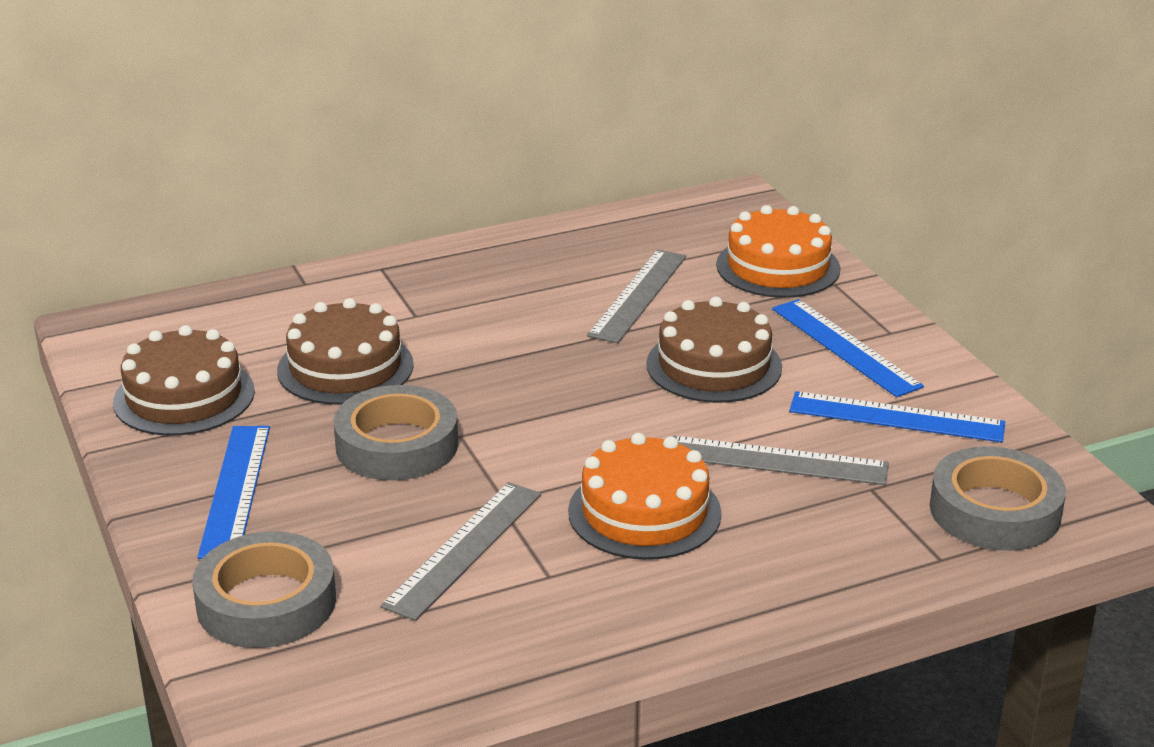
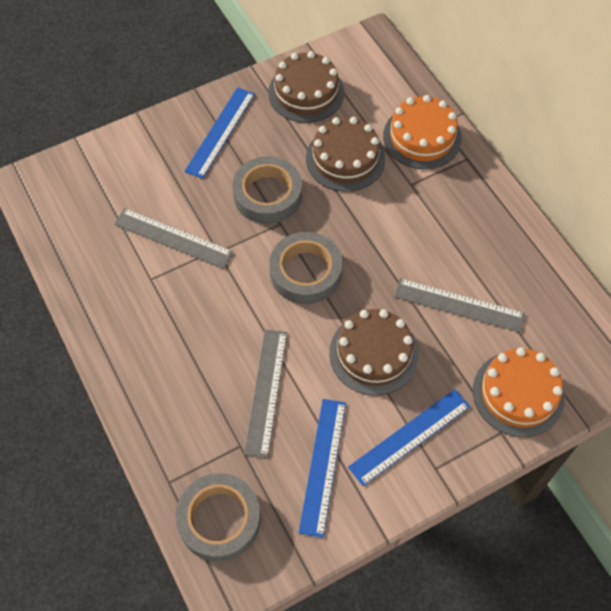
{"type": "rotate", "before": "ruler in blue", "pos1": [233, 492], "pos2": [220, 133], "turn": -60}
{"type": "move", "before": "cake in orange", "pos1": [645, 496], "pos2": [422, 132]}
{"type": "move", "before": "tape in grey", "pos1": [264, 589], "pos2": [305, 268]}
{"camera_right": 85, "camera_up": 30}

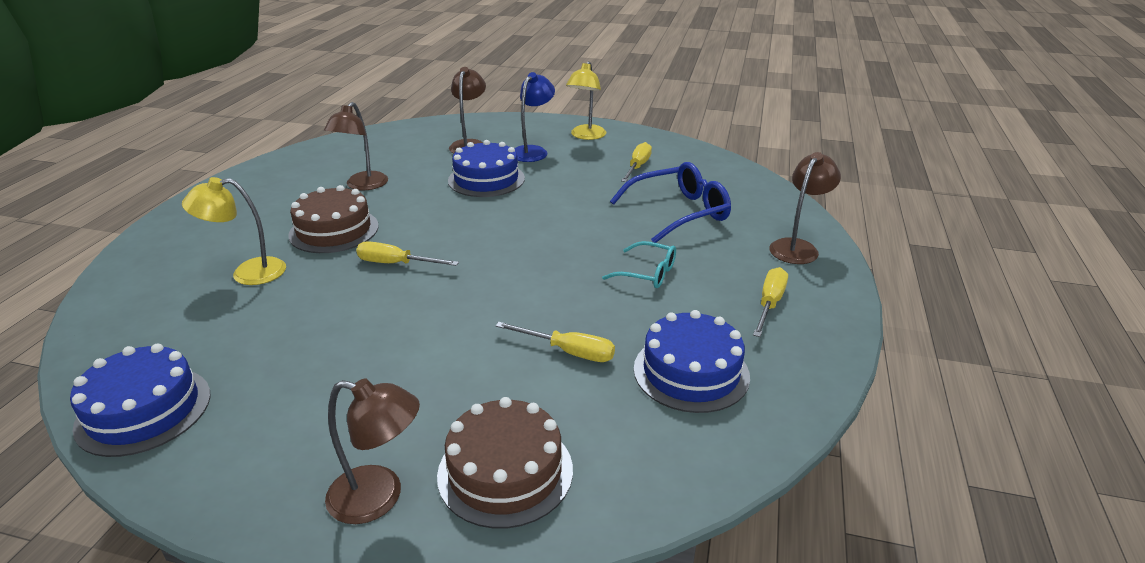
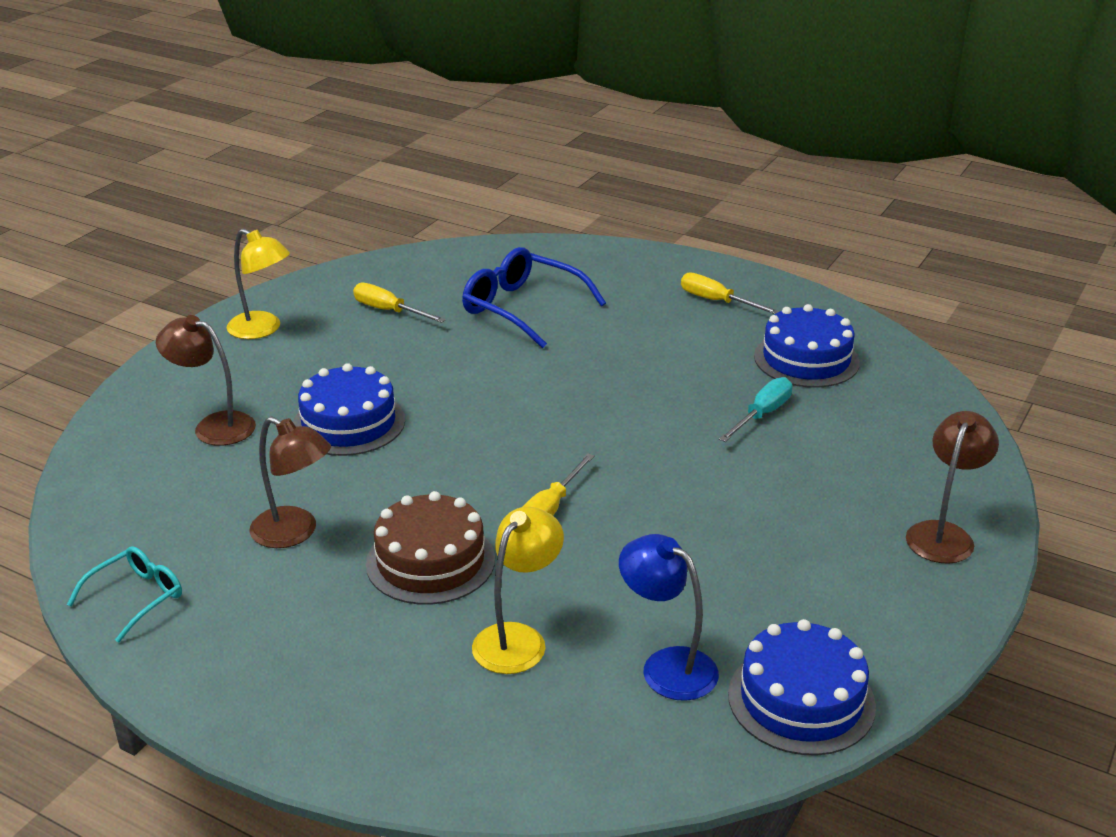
{"type": "move", "before": "lamp in blue", "pos1": [534, 117], "pos2": [669, 617]}
{"type": "delete", "before": "lamp in brown", "pos1": [805, 208]}
{"type": "rotate", "before": "glasses in blue", "pos1": [670, 202], "pos2": [534, 297], "turn": -45}
{"type": "rotate", "before": "lamp in yellow", "pos1": [234, 231], "pos2": [518, 590], "turn": -150}
{"type": "move", "before": "glasses in turquoise", "pos1": [639, 264], "pos2": [124, 594]}
{"type": "recolor", "before": "screwdriver in yellow", "after": "screwdriver in turquoise", "pos1": [555, 342], "pos2": [755, 409]}
{"type": "delete", "before": "cake in brown", "pos1": [505, 463]}
{"camera_right": -75, "camera_up": 0}

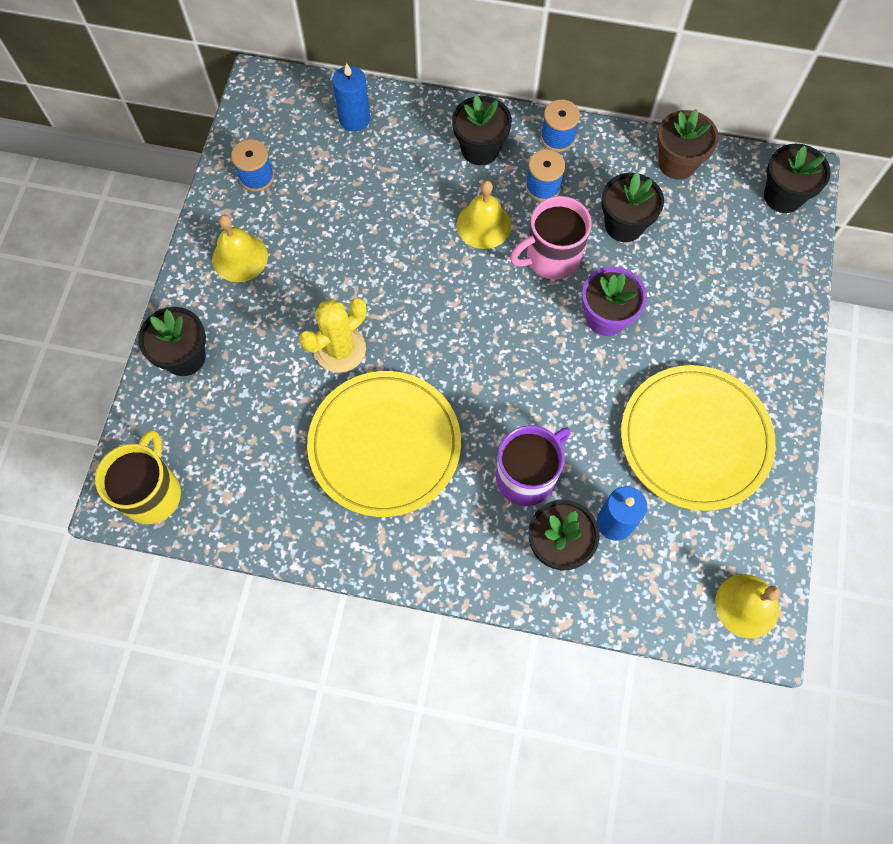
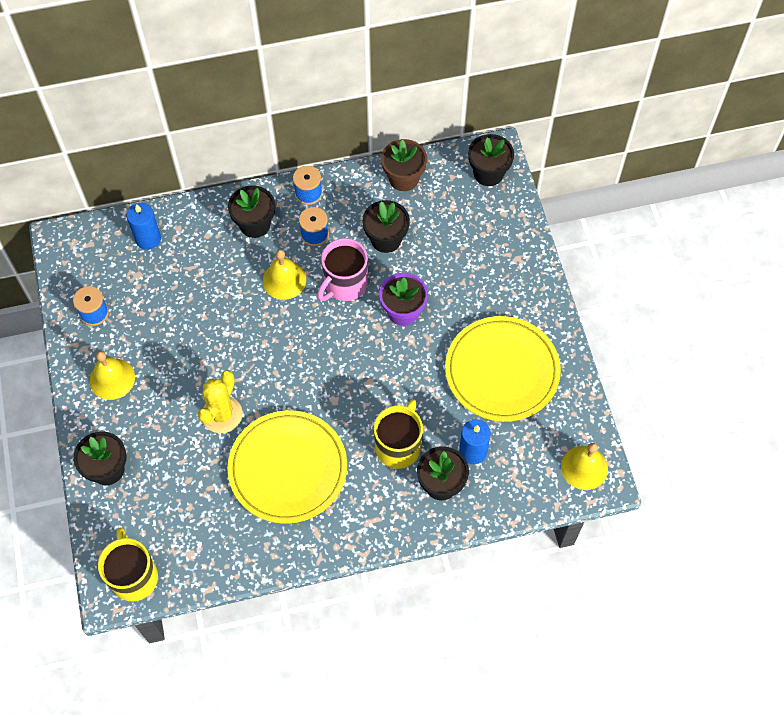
{"type": "recolor", "before": "mug in purple", "after": "mug in yellow", "pos1": [533, 465], "pos2": [398, 434]}
{"camera_right": -25, "camera_up": -5}

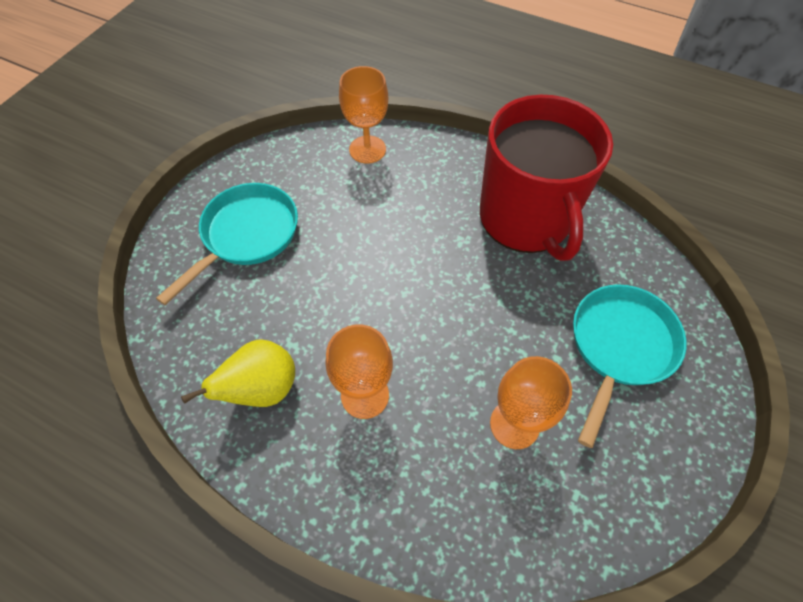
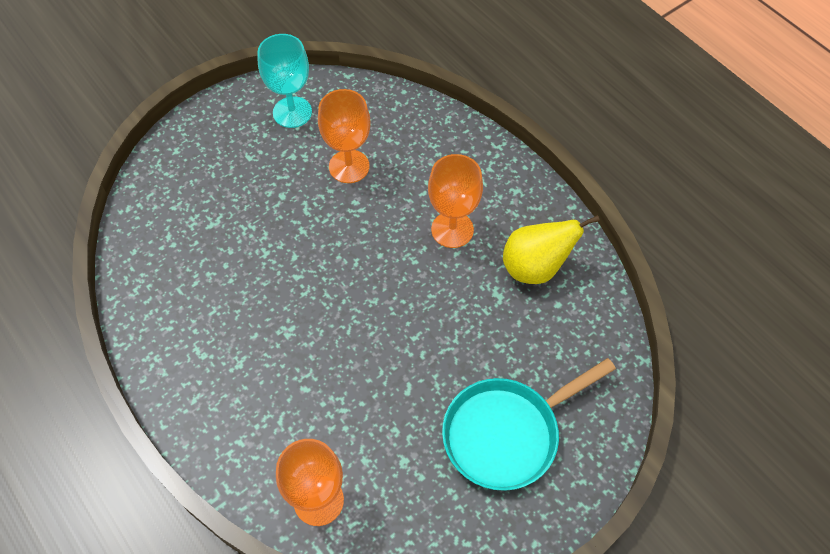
{"type": "delete", "before": "mug in red", "pos1": [546, 177]}
{"type": "delete", "before": "pan in turquoise", "pos1": [630, 366]}
{"type": "insert", "after": "goblet in turquoise", "pos2": [285, 81]}
{"camera_right": -155, "camera_up": 0}

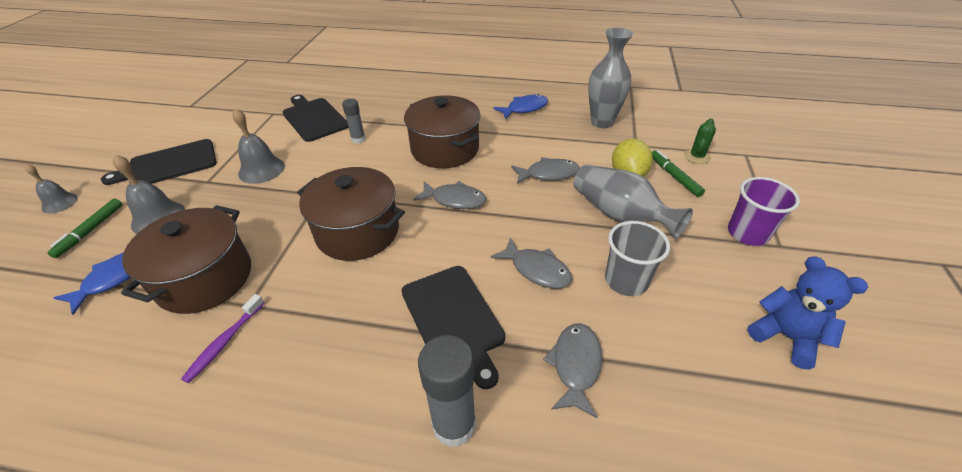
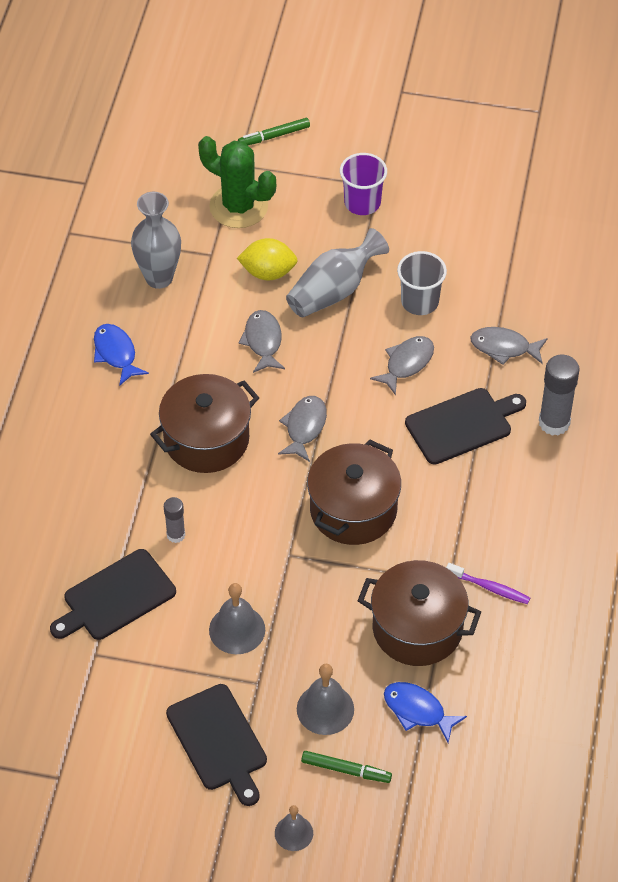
{"type": "resize", "before": "cactus in green", "pos1": [700, 141], "pos2": [237, 182], "scale": 2.05}
{"type": "move", "before": "marker in green", "pos1": [678, 173], "pos2": [274, 131]}
{"type": "delete", "before": "teddy bear in blue", "pos1": [807, 312]}
{"camera_right": -90, "camera_up": 10}

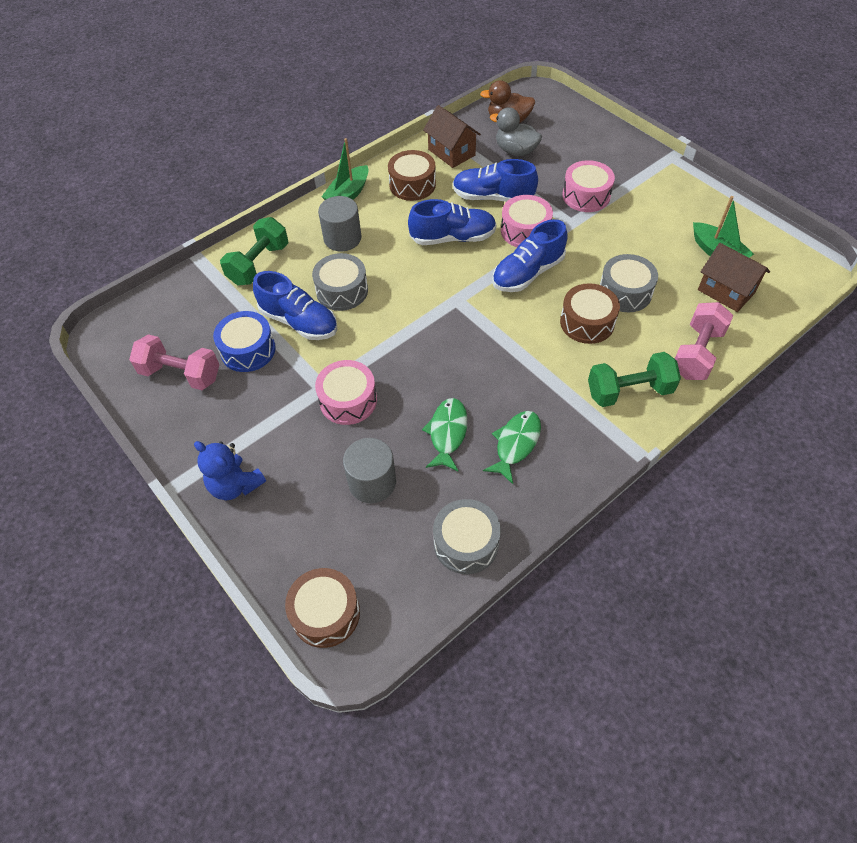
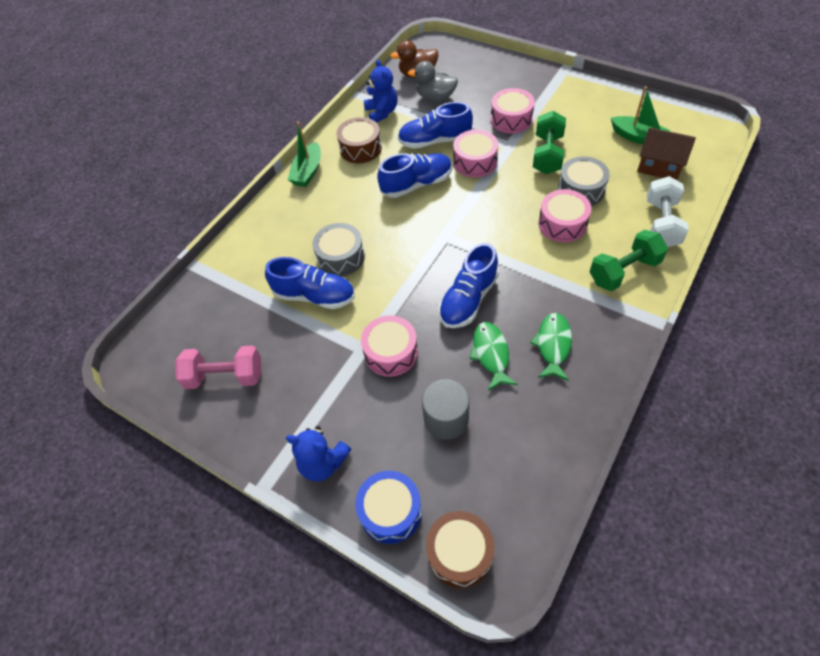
{"type": "replace", "before": "house in brown", "after": "teddy bear in blue", "pos1": [452, 136], "pos2": [381, 91]}
{"type": "delete", "before": "cylinder in grey", "pos1": [340, 223]}
{"type": "move", "before": "dumbbell in green", "pos1": [254, 251], "pos2": [549, 142]}
{"type": "move", "before": "shoe in blue", "pos1": [530, 255], "pos2": [469, 285]}
{"type": "recolor", "before": "drum in brown", "after": "drum in pink", "pos1": [590, 313], "pos2": [564, 215]}
{"type": "recolor", "before": "dumbbell in pink", "after": "dumbbell in white", "pos1": [704, 341], "pos2": [668, 211]}
{"type": "move", "before": "drum in blue", "pos1": [244, 341], "pos2": [388, 507]}
{"type": "delete", "before": "drum in grey", "pos1": [467, 536]}
{"camera_right": -15, "camera_up": 0}

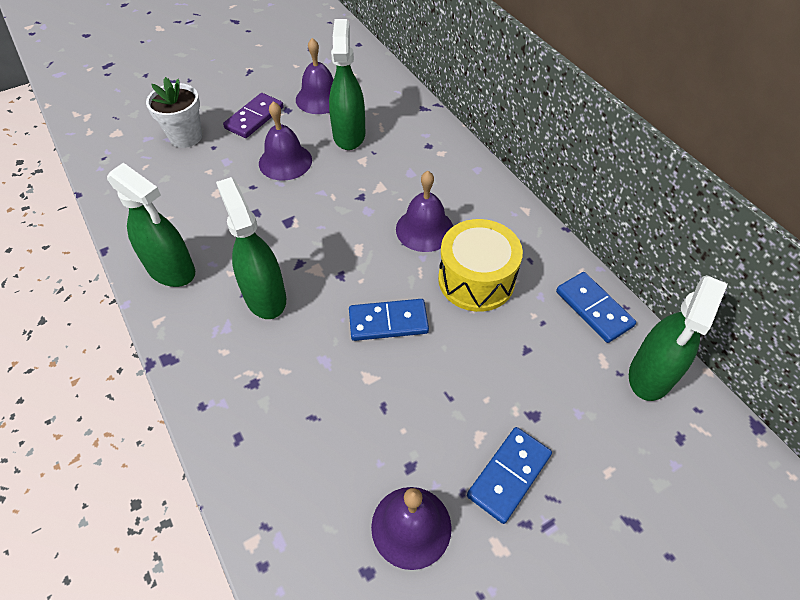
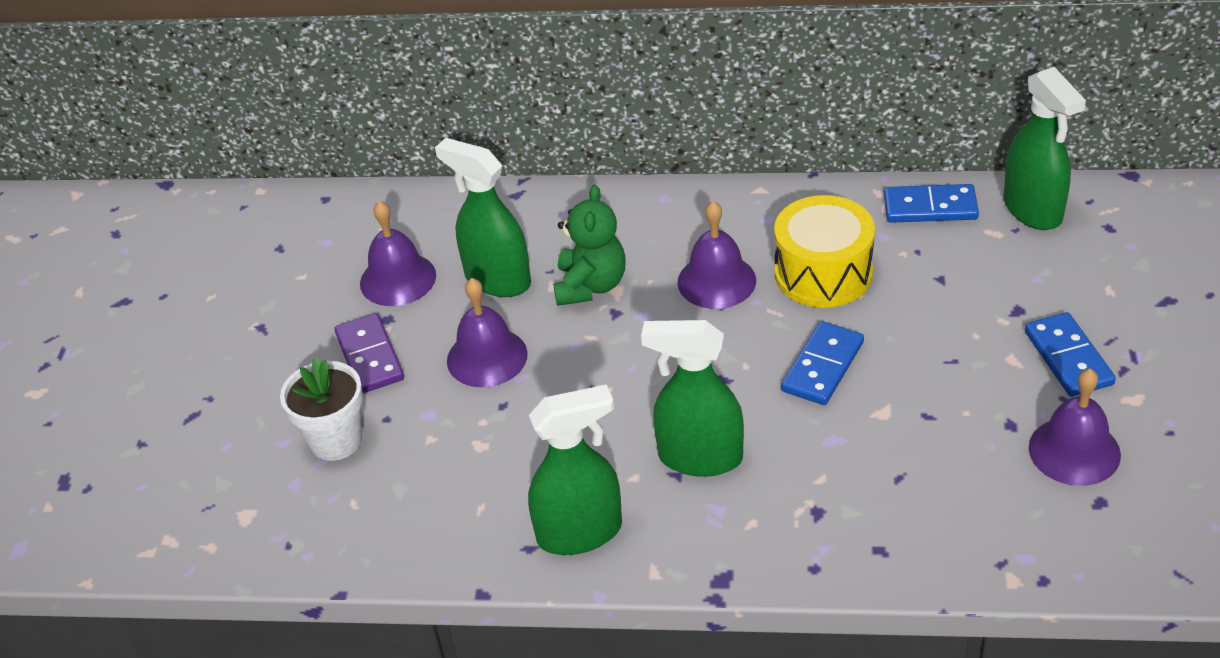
{"type": "insert", "after": "teddy bear in green", "pos2": [589, 245]}
{"camera_right": -50, "camera_up": -10}

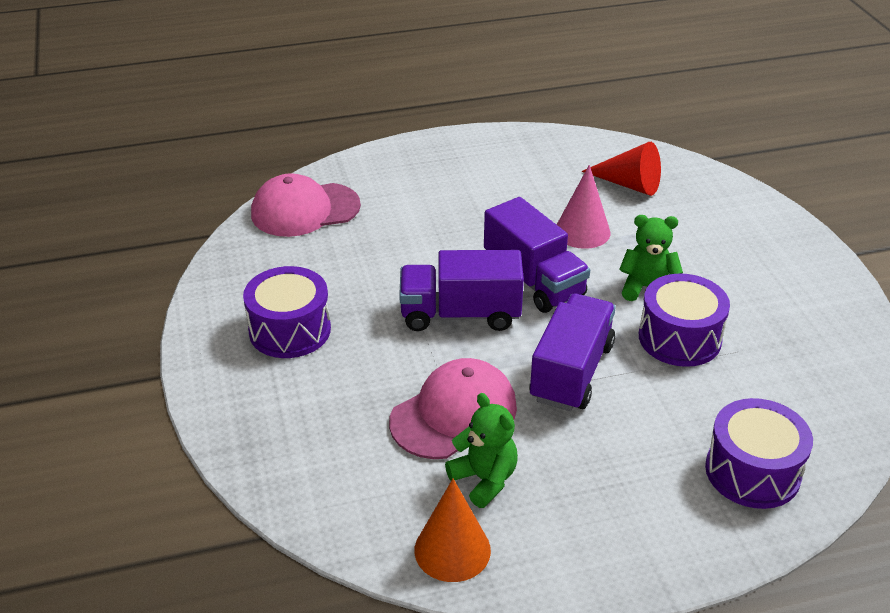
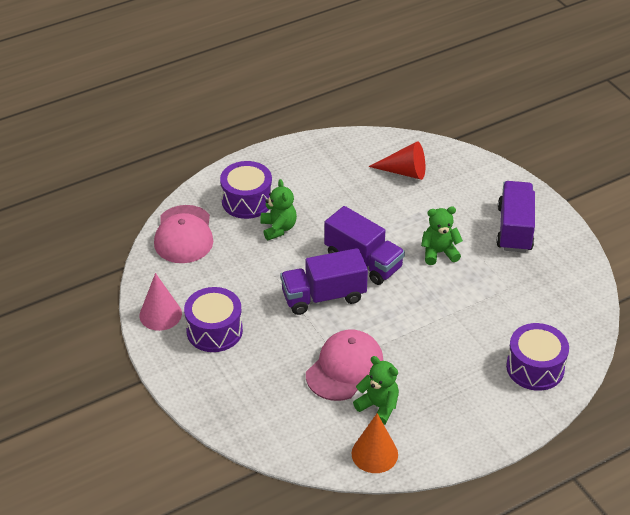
{"type": "move", "before": "cone in pink", "pos1": [584, 207], "pos2": [160, 302]}
{"type": "rotate", "before": "cap in pink", "pos1": [306, 205], "pos2": [183, 234], "turn": -60}
{"type": "move", "before": "drum in purple", "pos1": [684, 320], "pos2": [246, 190]}
{"type": "move", "before": "truck in purple", "pos1": [572, 352], "pos2": [515, 216]}
{"type": "insert", "after": "teddy bear in green", "pos2": [279, 209]}
{"camera_right": -15, "camera_up": 5}

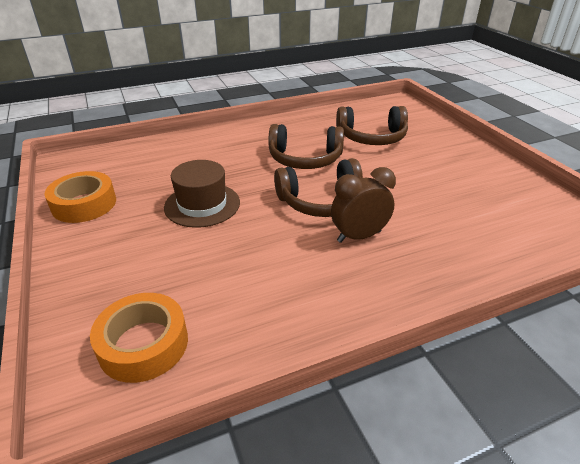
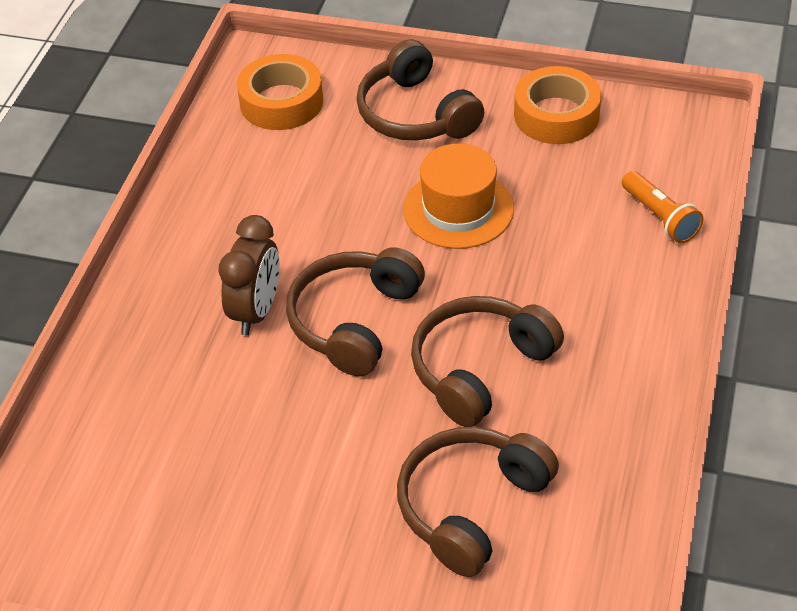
{"type": "recolor", "before": "hat in brown", "after": "hat in orange", "pos1": [202, 194], "pos2": [458, 196]}
{"type": "insert", "after": "headphones in brown", "pos2": [420, 89]}
{"type": "insert", "after": "flashlight in orange", "pos2": [663, 207]}
{"camera_right": 130, "camera_up": 10}

